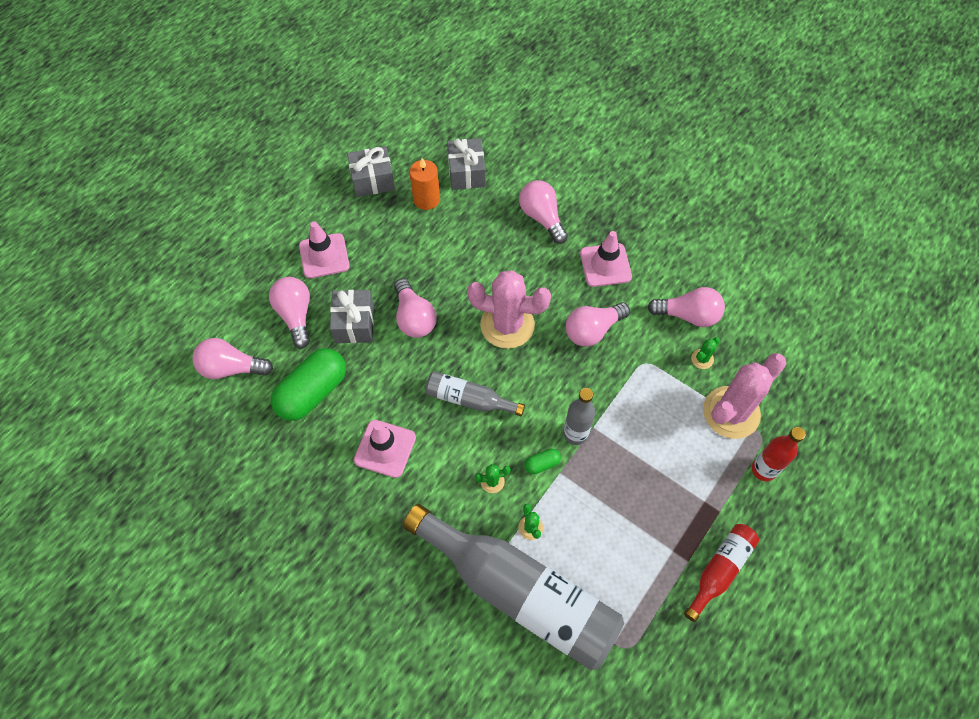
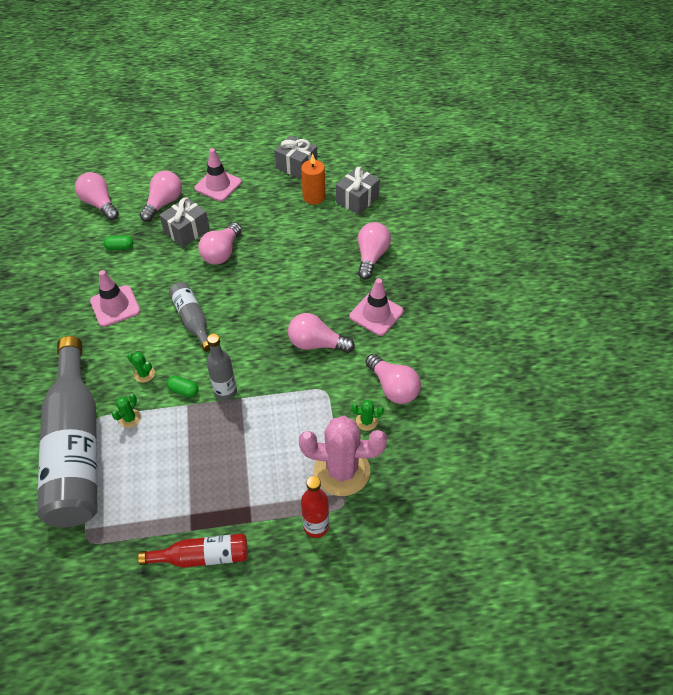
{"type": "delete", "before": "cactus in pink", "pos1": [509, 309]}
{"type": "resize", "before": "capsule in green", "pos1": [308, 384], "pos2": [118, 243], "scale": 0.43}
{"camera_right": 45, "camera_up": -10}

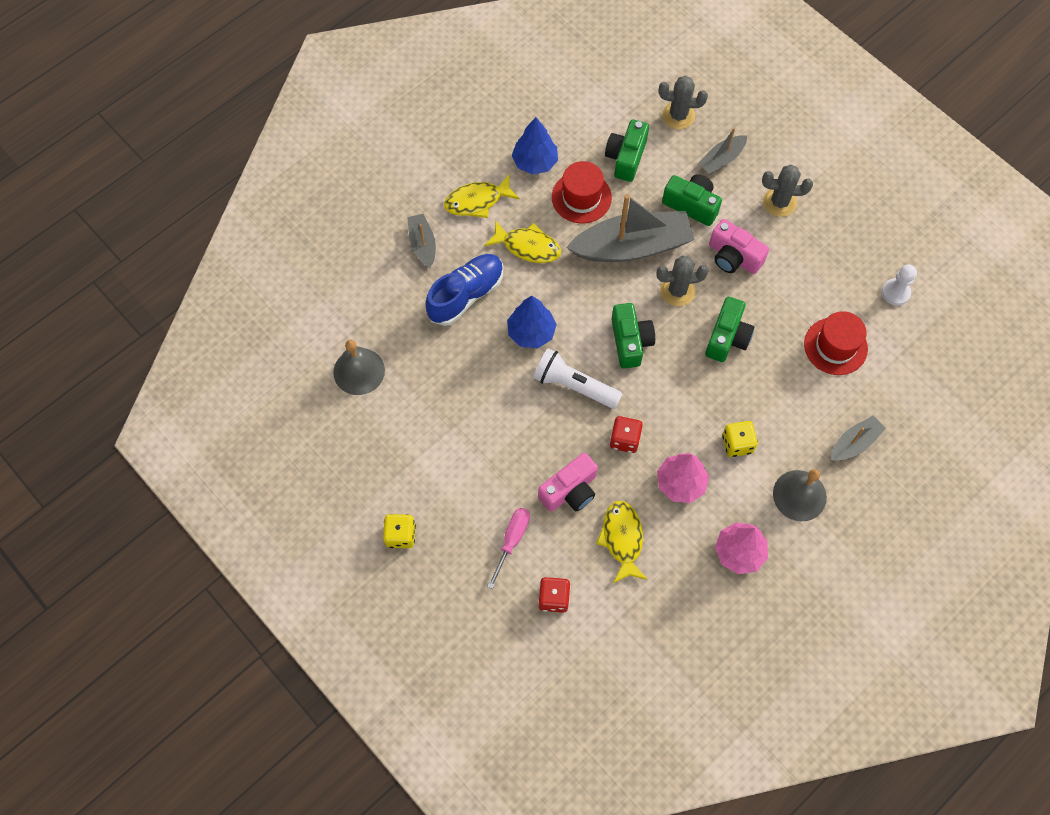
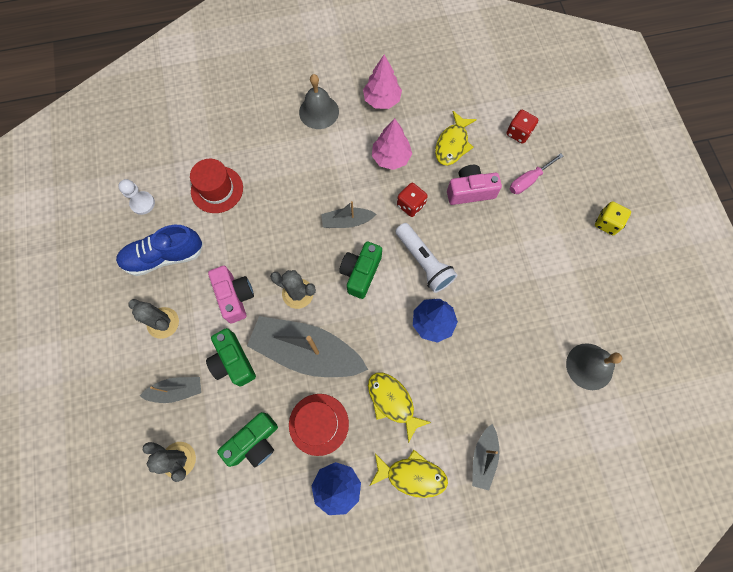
{"type": "move", "before": "shoe in blue", "pos1": [464, 290], "pos2": [159, 250]}
{"type": "delete", "before": "camera in green", "pos1": [729, 329]}
{"type": "move", "before": "boat in grey", "pos1": [858, 438], "pos2": [348, 214]}
{"type": "delete", "before": "dice in yellow", "pos1": [740, 439]}
{"camera_right": -150, "camera_up": 5}

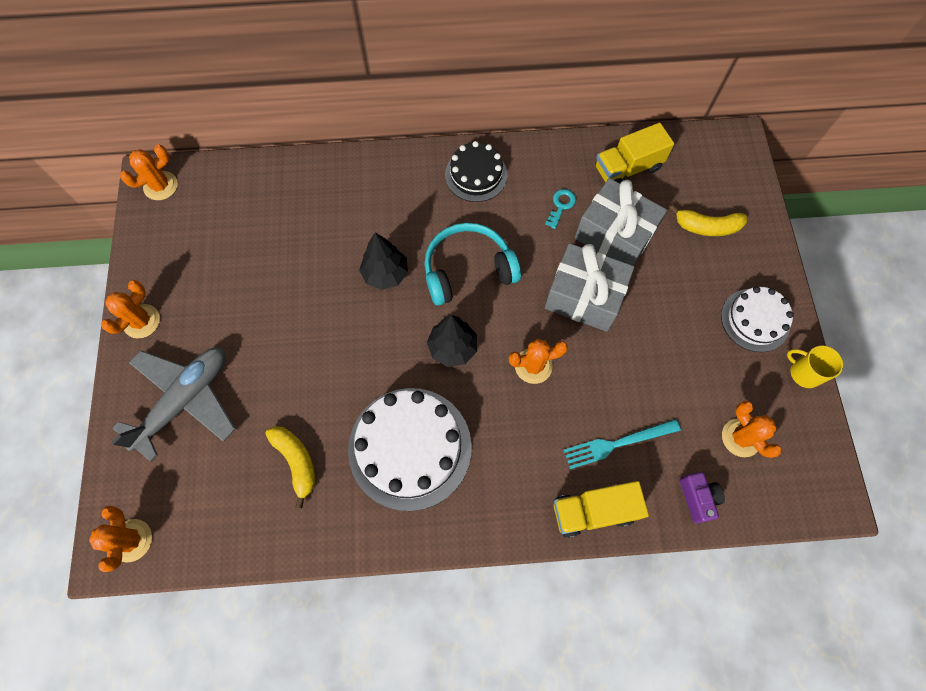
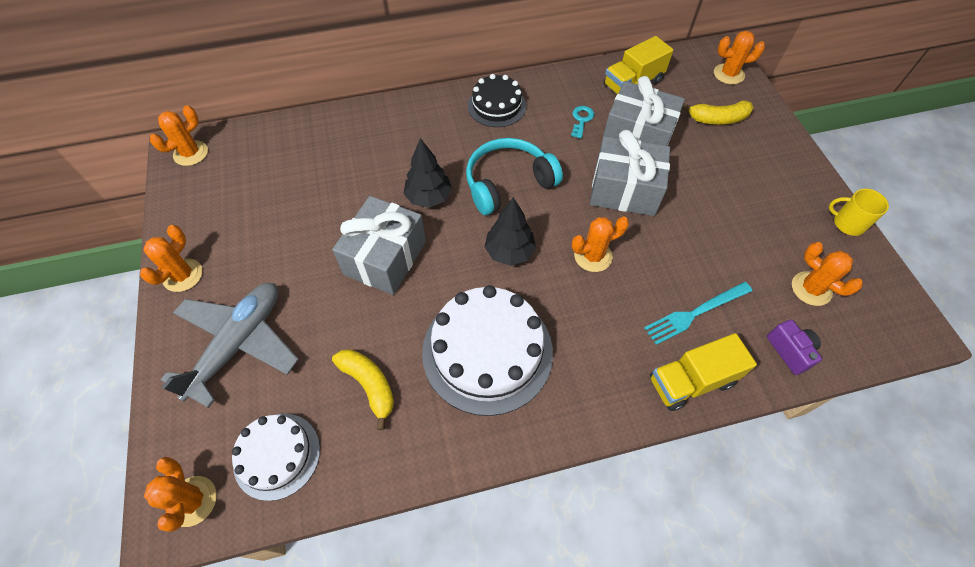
{"type": "move", "before": "cake in white", "pos1": [757, 319], "pos2": [276, 457]}
{"type": "insert", "after": "cactus in orange", "pos2": [739, 58]}
{"type": "insert", "after": "gift in grey", "pos2": [379, 245]}
{"camera_right": -10, "camera_up": -10}

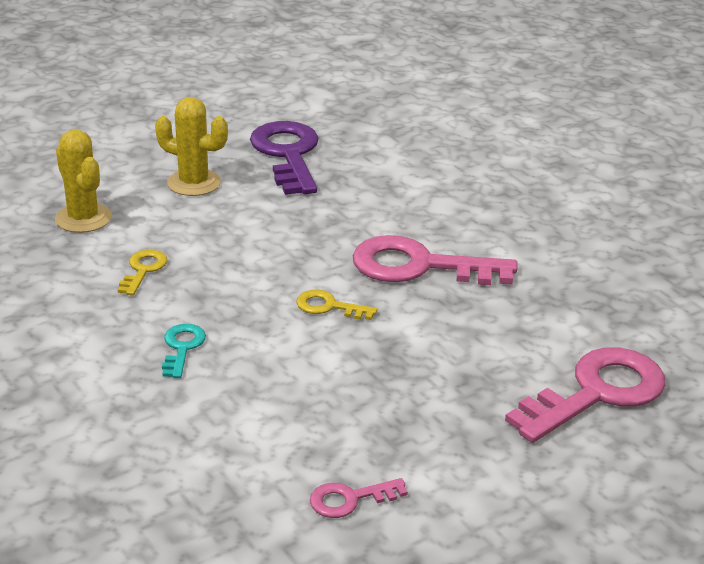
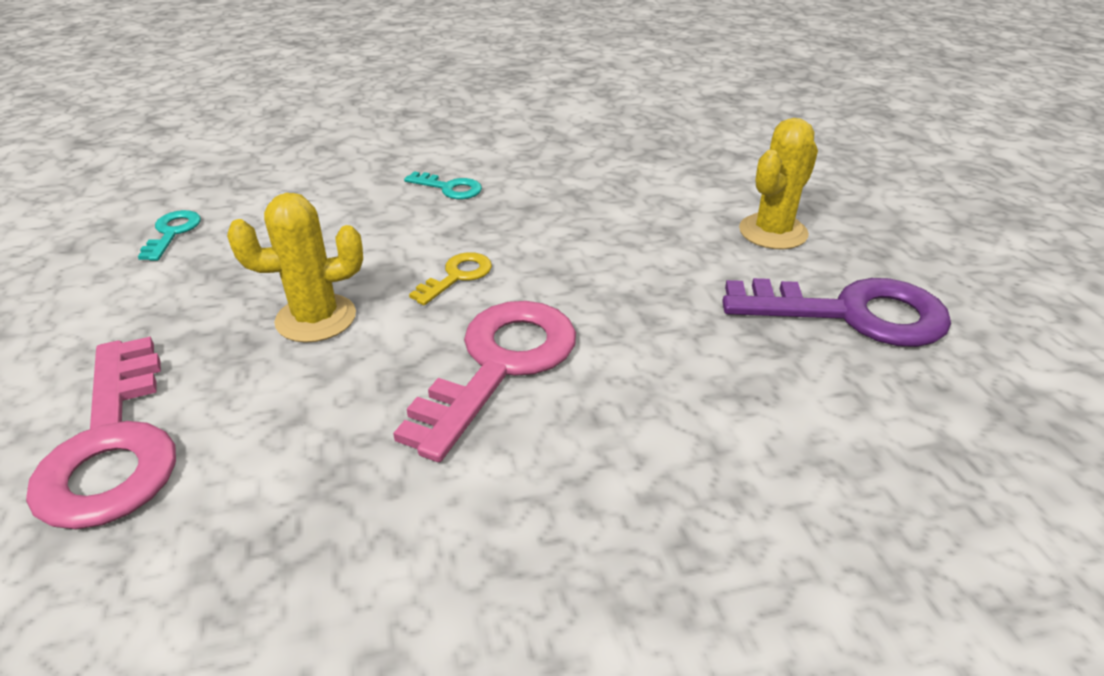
{"type": "move", "before": "cactus in yellow", "pos1": [83, 181], "pos2": [295, 268]}
{"type": "delete", "before": "key in yellow", "pos1": [142, 272]}
{"type": "recolor", "before": "key in pink", "after": "key in turquoise", "pos1": [359, 498], "pos2": [169, 235]}
{"camera_right": 110, "camera_up": 5}

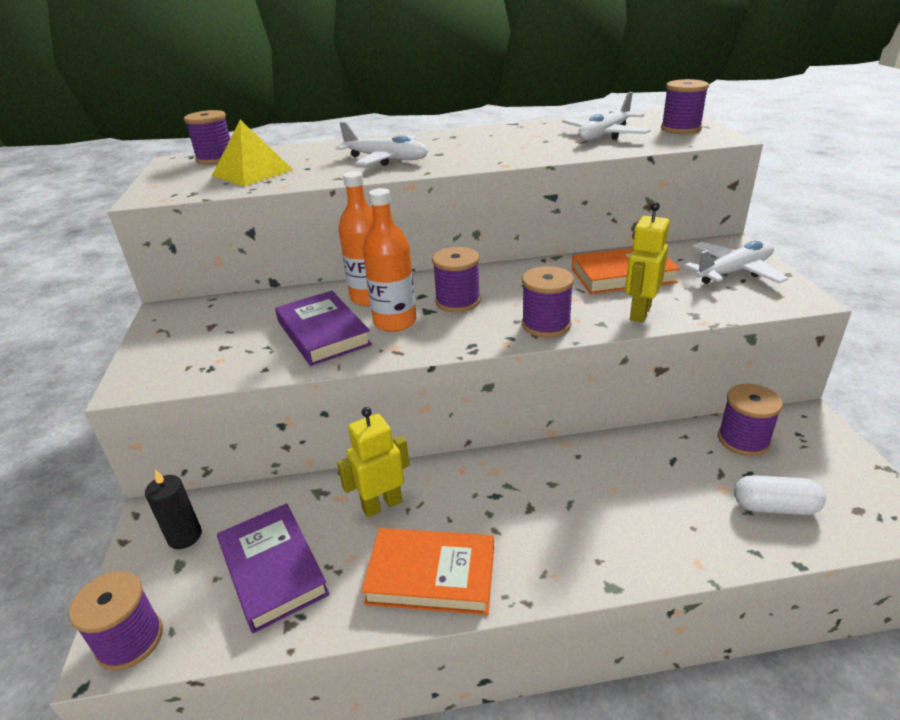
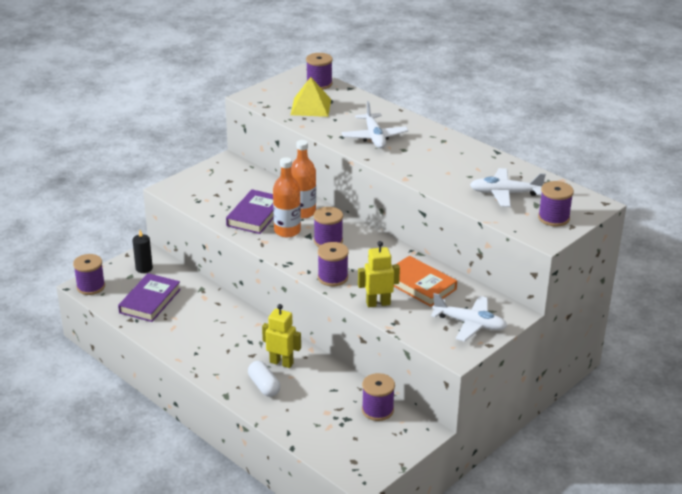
{"type": "move", "before": "robot in yellow", "pos1": [373, 462], "pos2": [281, 336]}
{"type": "move", "before": "capsule in white", "pos1": [780, 495], "pos2": [264, 379]}
{"type": "delete", "before": "book in orange", "pos1": [427, 571]}
{"camera_right": 50, "camera_up": 0}

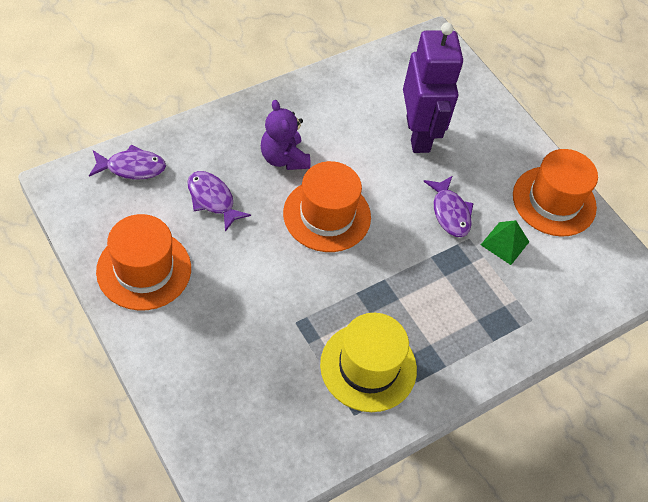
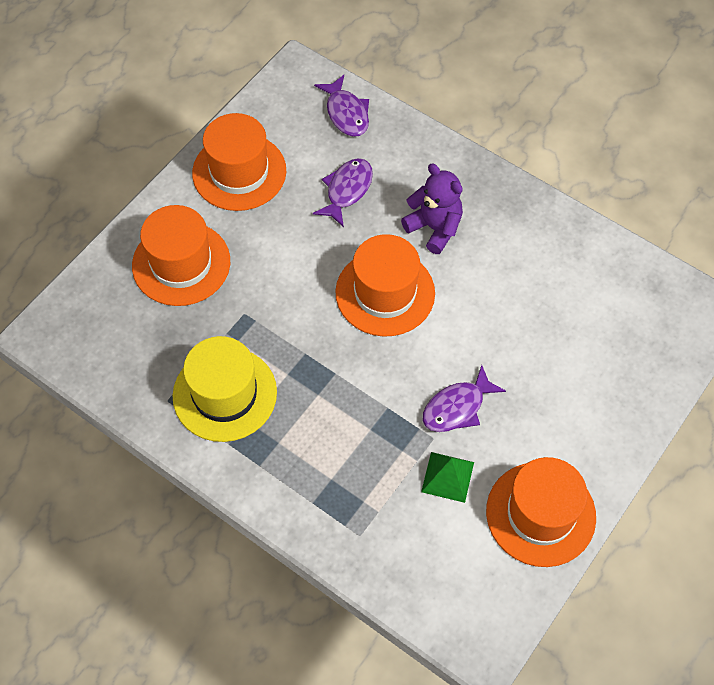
{"type": "delete", "before": "robot in purple", "pos1": [433, 87]}
{"type": "rotate", "before": "teddy bear in purple", "pos1": [286, 135], "pos2": [432, 209], "turn": 90}
{"type": "insert", "after": "hat in orange", "pos2": [181, 255]}
{"camera_right": 75, "camera_up": 5}

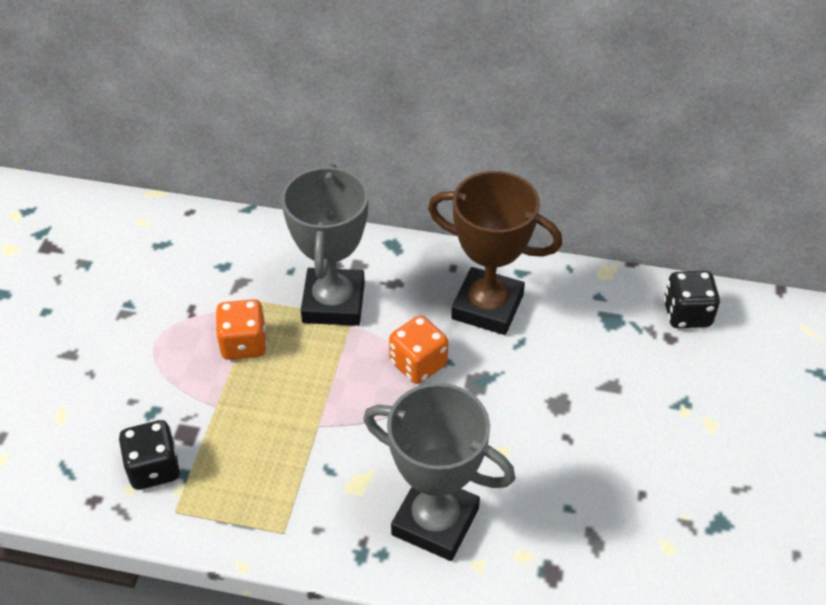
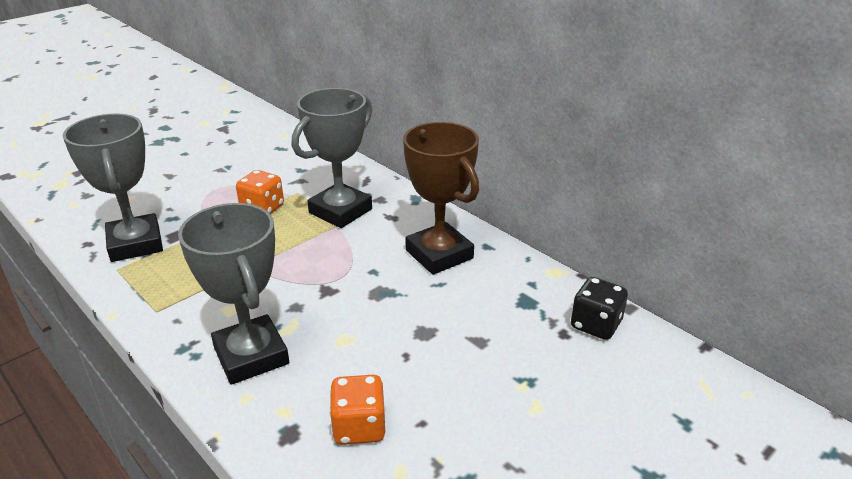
{"type": "move", "before": "dice in orange", "pos1": [418, 349], "pos2": [357, 410]}
{"type": "replace", "before": "dice in black", "after": "trophy in grey", "pos1": [150, 455], "pos2": [113, 188]}
{"camera_right": 35, "camera_up": -15}

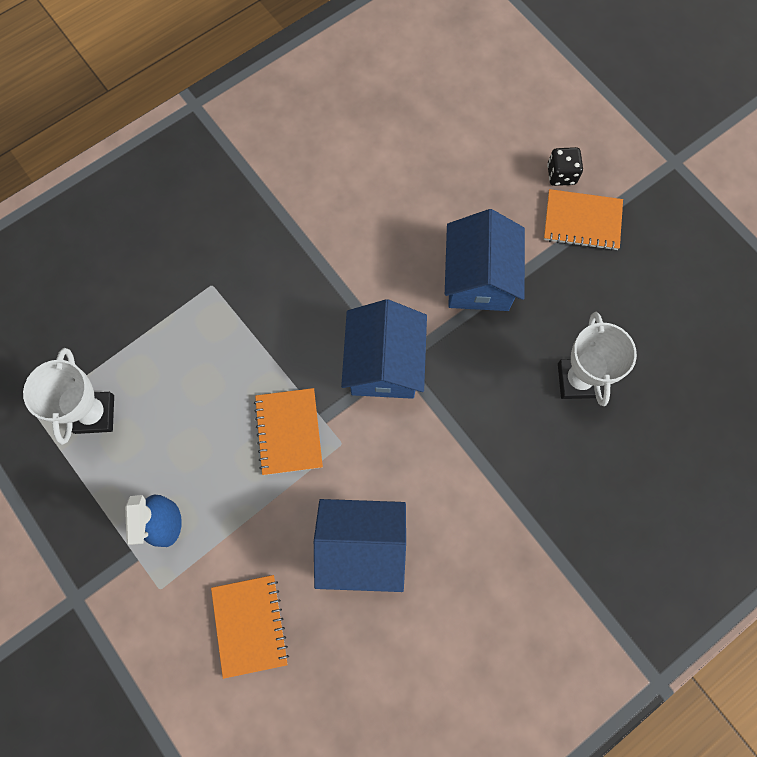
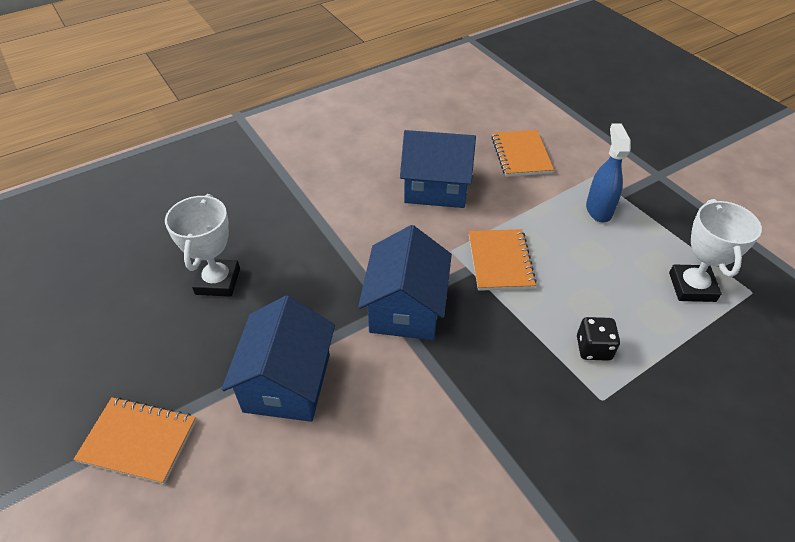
{"type": "move", "before": "dice in black", "pos1": [565, 166], "pos2": [598, 339]}
{"camera_right": -175, "camera_up": -25}

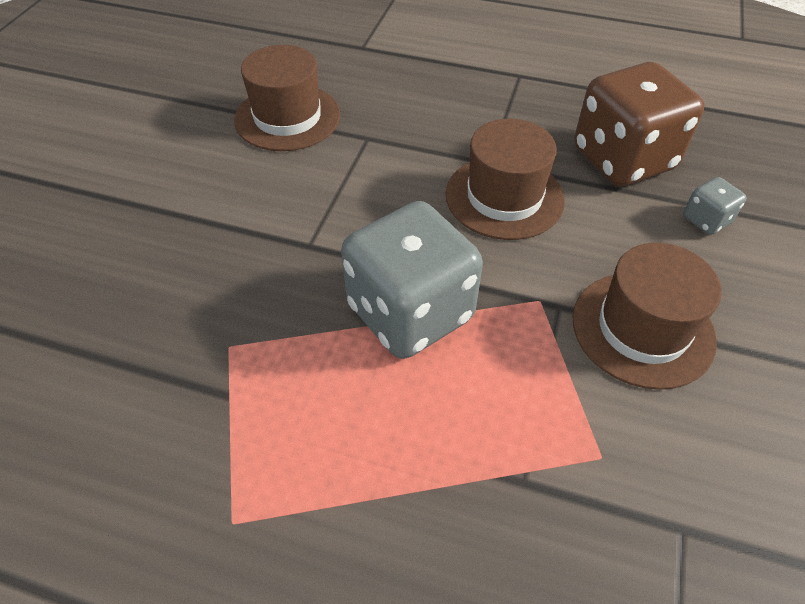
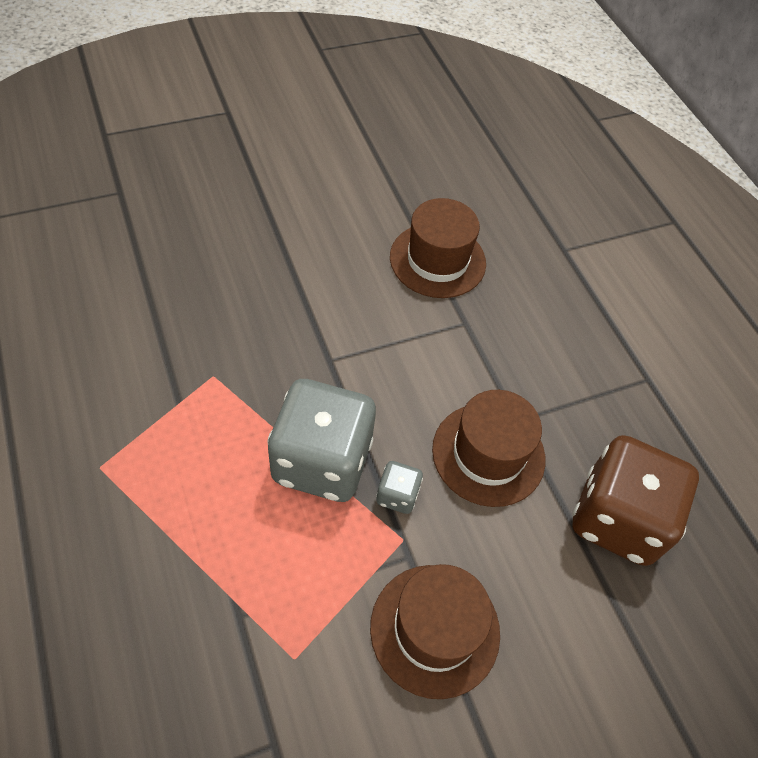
{"type": "move", "before": "dice in grey", "pos1": [715, 206], "pos2": [399, 487]}
{"camera_right": 45, "camera_up": 5}

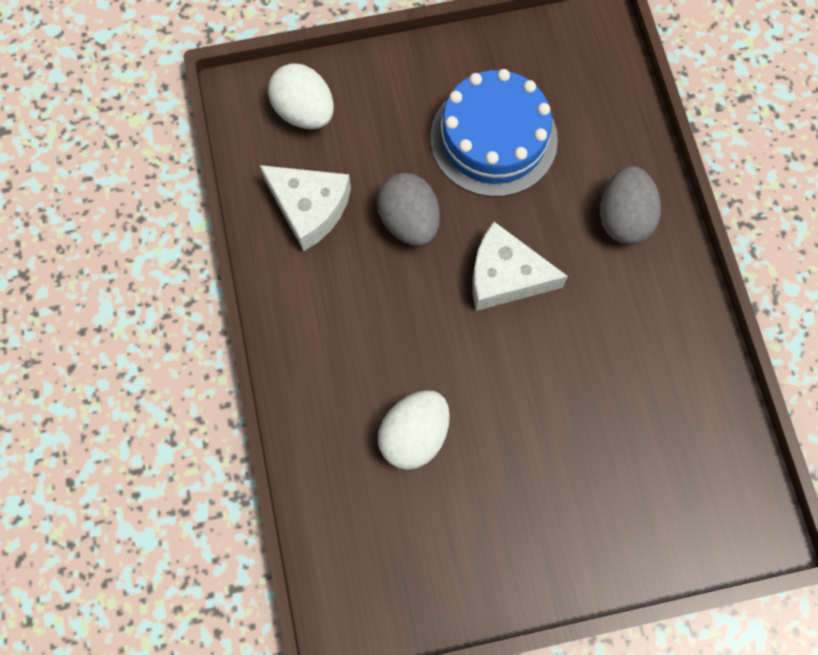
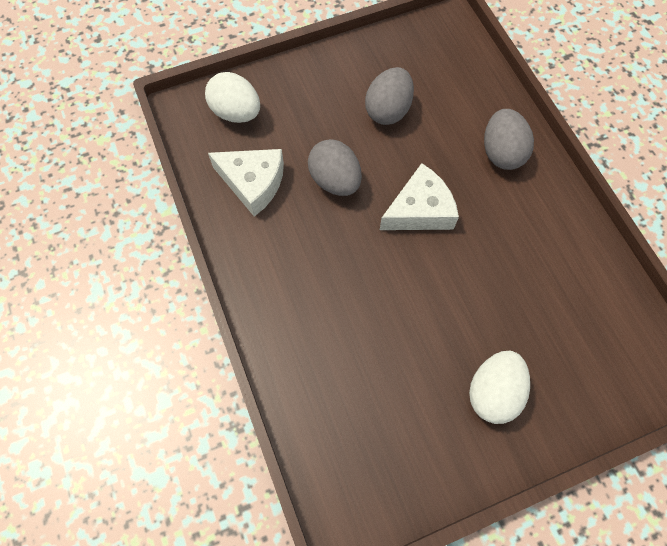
{"type": "replace", "before": "cake in blue", "after": "egg in grey", "pos1": [494, 133], "pos2": [389, 96]}
{"type": "rotate", "before": "cheese in white", "pos1": [520, 266], "pos2": [419, 196], "turn": 150}
{"type": "move", "before": "egg in white", "pos1": [414, 430], "pos2": [499, 387]}
{"camera_right": -10, "camera_up": -5}

